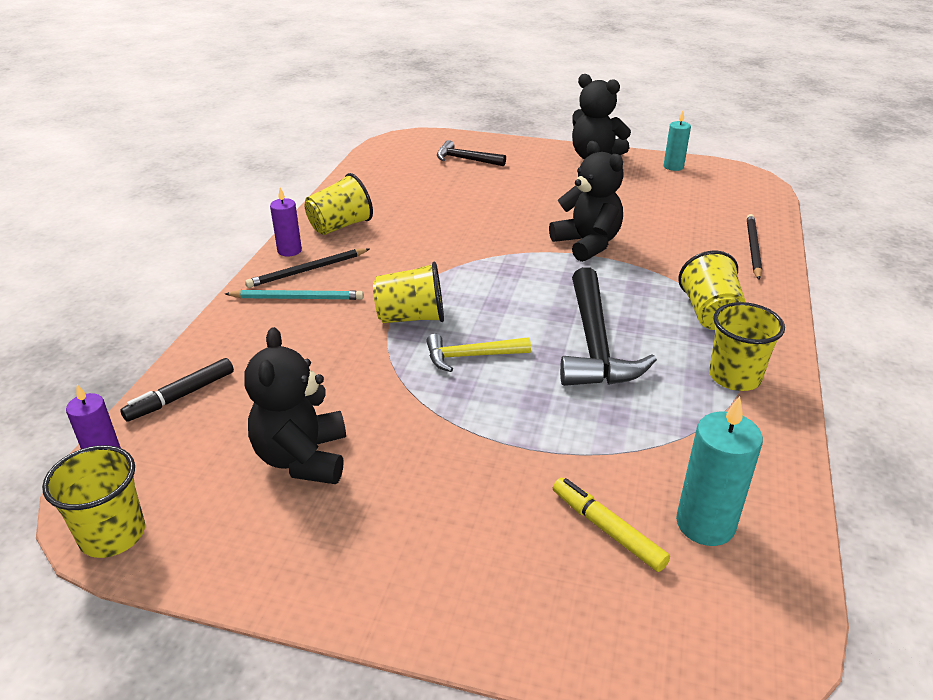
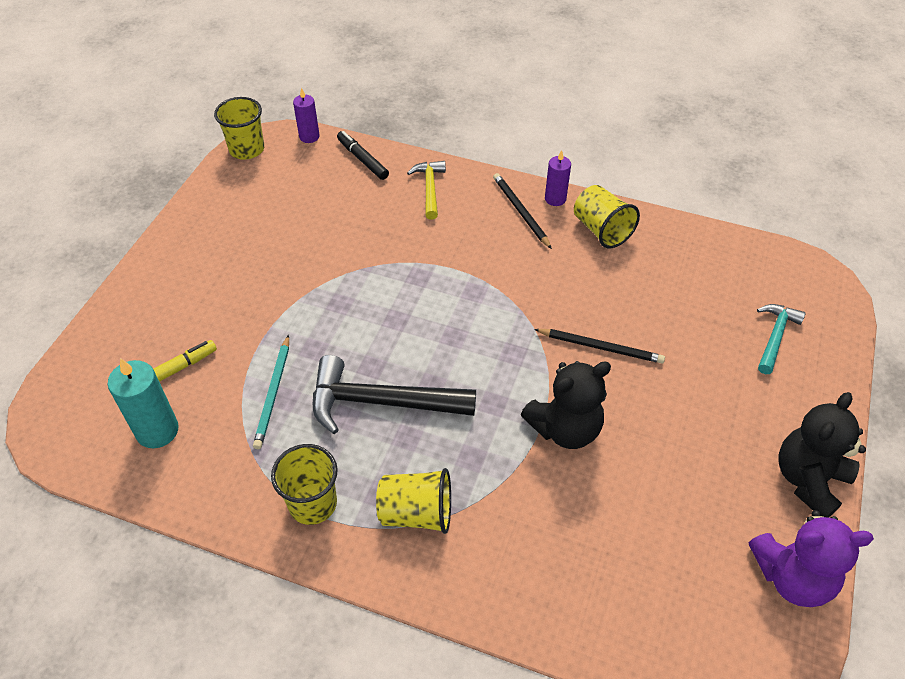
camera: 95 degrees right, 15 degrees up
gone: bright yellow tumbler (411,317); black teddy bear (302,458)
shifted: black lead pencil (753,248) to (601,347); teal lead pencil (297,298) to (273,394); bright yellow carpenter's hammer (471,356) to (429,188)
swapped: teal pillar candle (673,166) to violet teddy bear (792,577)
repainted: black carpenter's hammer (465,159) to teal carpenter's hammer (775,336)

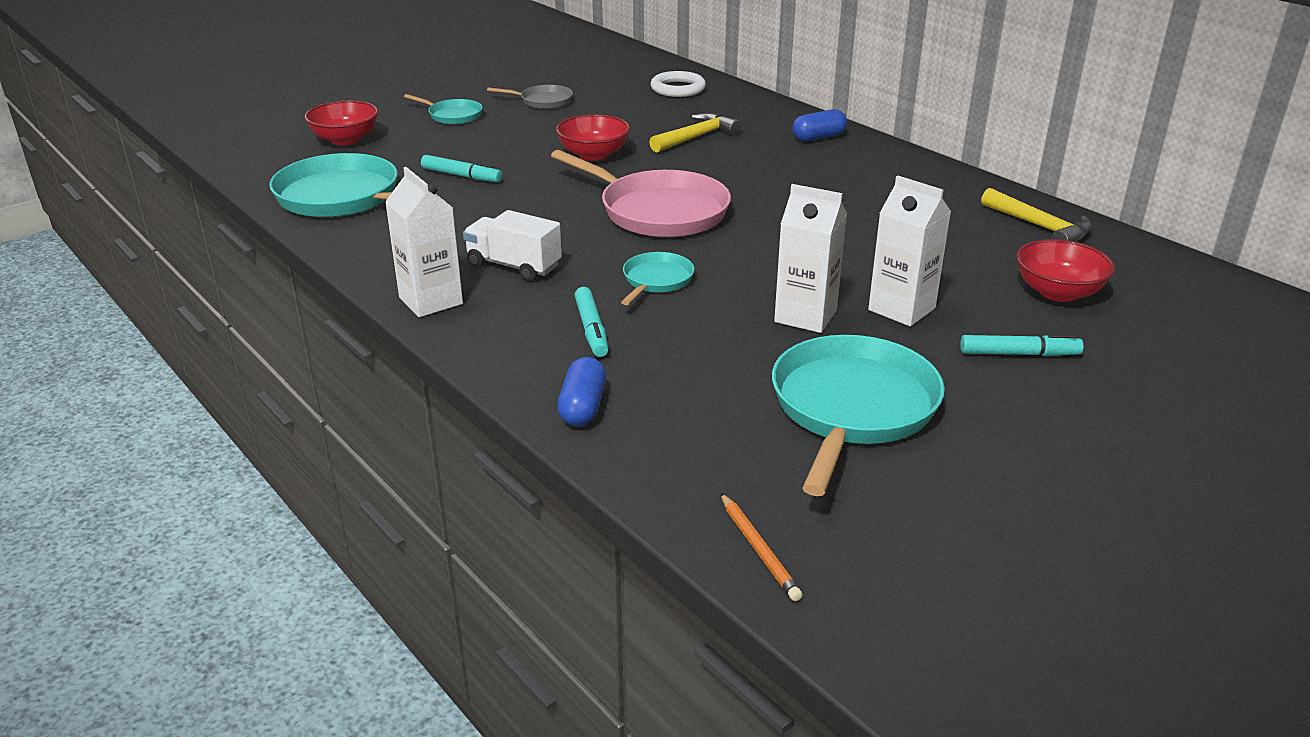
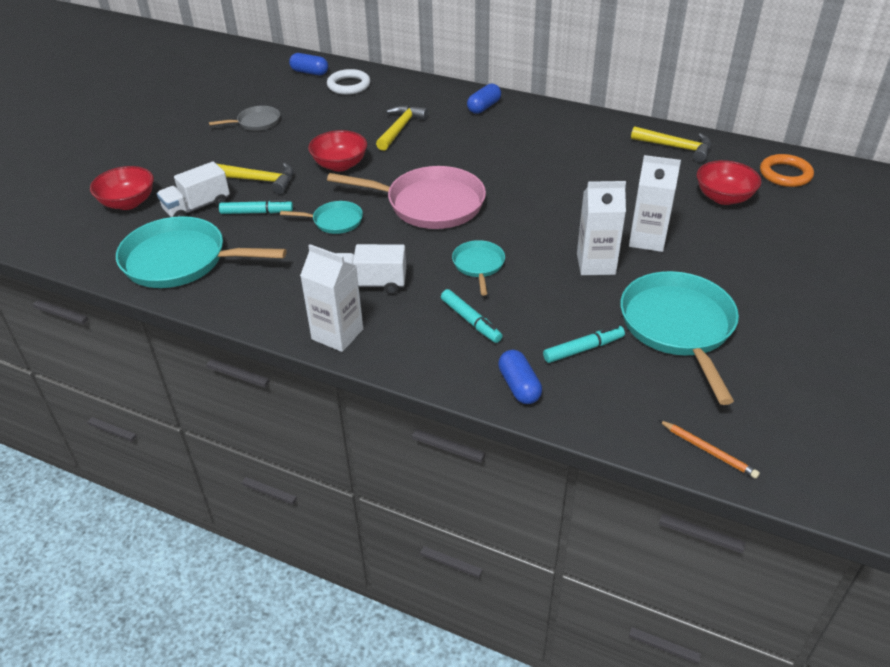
camera: 25 degrees left, 10 degrees up
new: cobalt pill (309,72); orange ring (785,174); snow-white toy truck (197,207); bright yellow carpenter's hammer (260,180)
shifted: teal skillet (452,115) to (334,221); teal felt pen (1019,354) to (583,349)

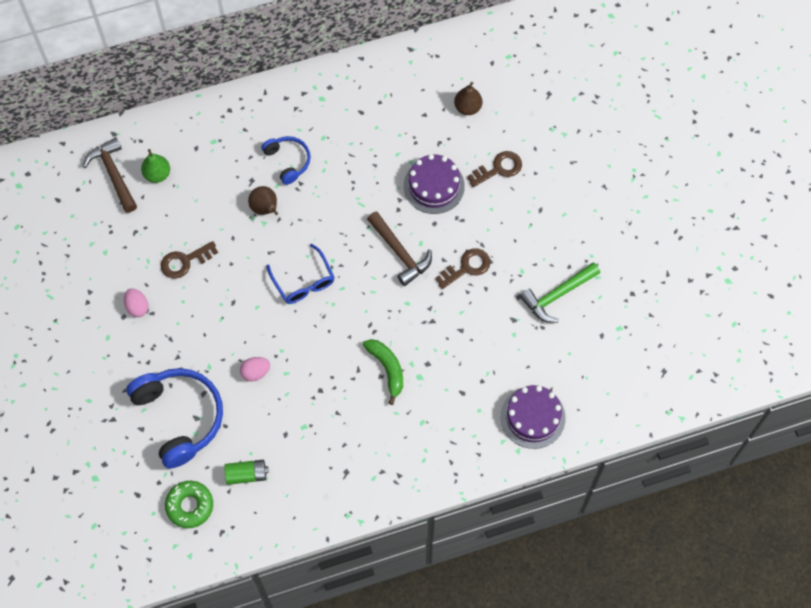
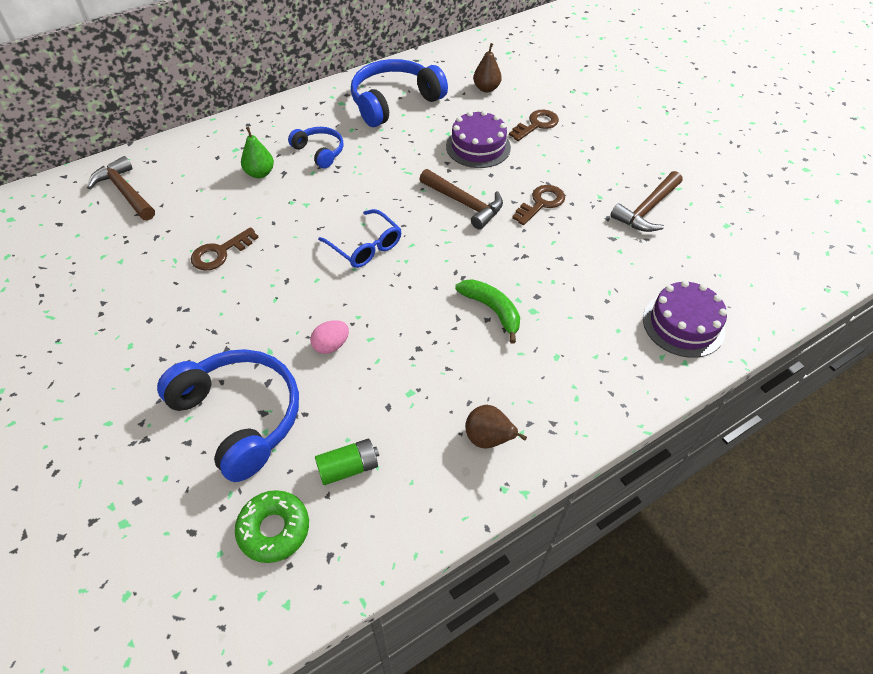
camera: 15 degrees left, 15 degrees down
gone: pink toy egg (137,307)
new: cobalt headset (394,102)
shifted: emerald pear (157,174) to (260,173); dark brown pear (265,208) to (488,439)
repainted: emerald carpenter's hammer (557,295) to dark brown carpenter's hammer (647,209)

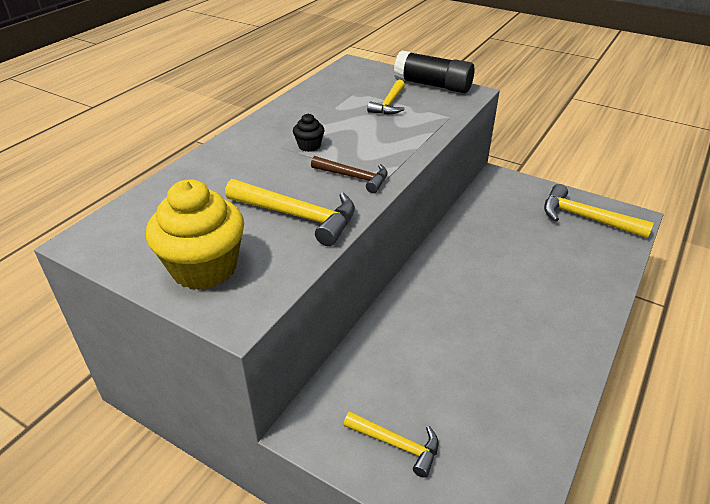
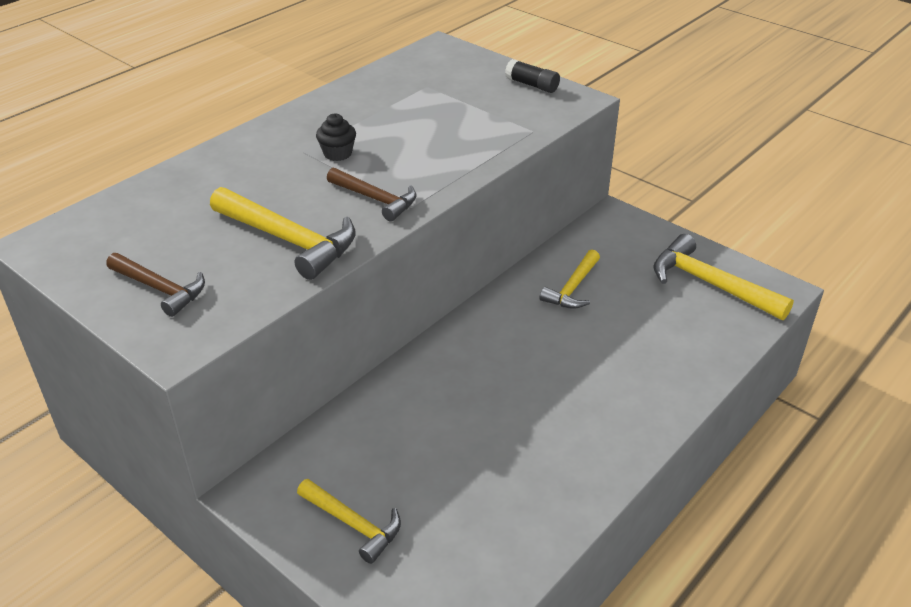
camera: 10 degrees right, 0 degrees up
shifted: bright yellow carpenter's hammer (389,104) to (573,288)
swapped: bright yellow fairy cake (204,268) to dark brown carpenter's hammer (160,289)
scaled: black stick of glue (433,85) = (532,85) x0.53

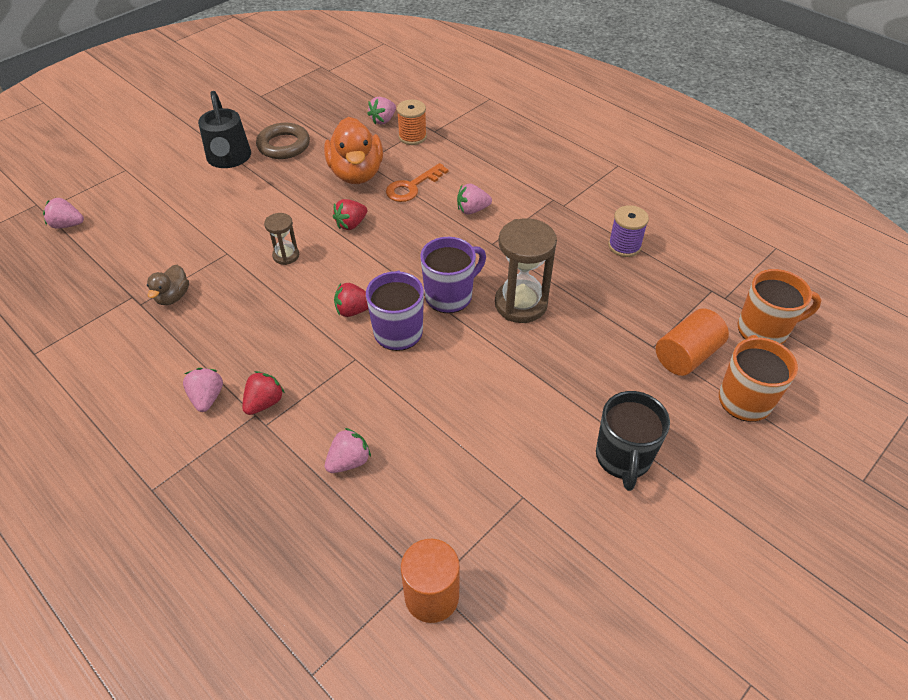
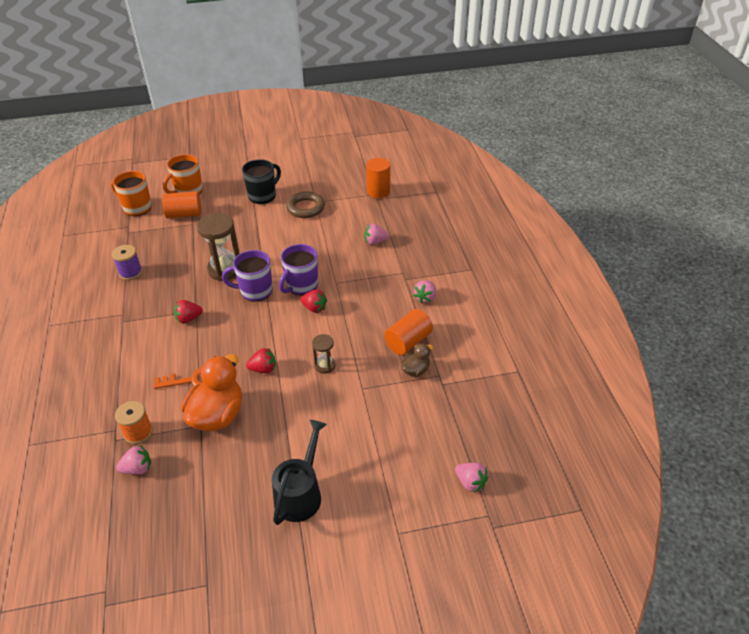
camera: 145 degrees left, 5 degrees down
gone: pink berry (472,210)
new: orange solid cylinder (408,341)
shifted: dark brown ring (284,145) to (305,208); crimson berry (264,403) to (188,319)

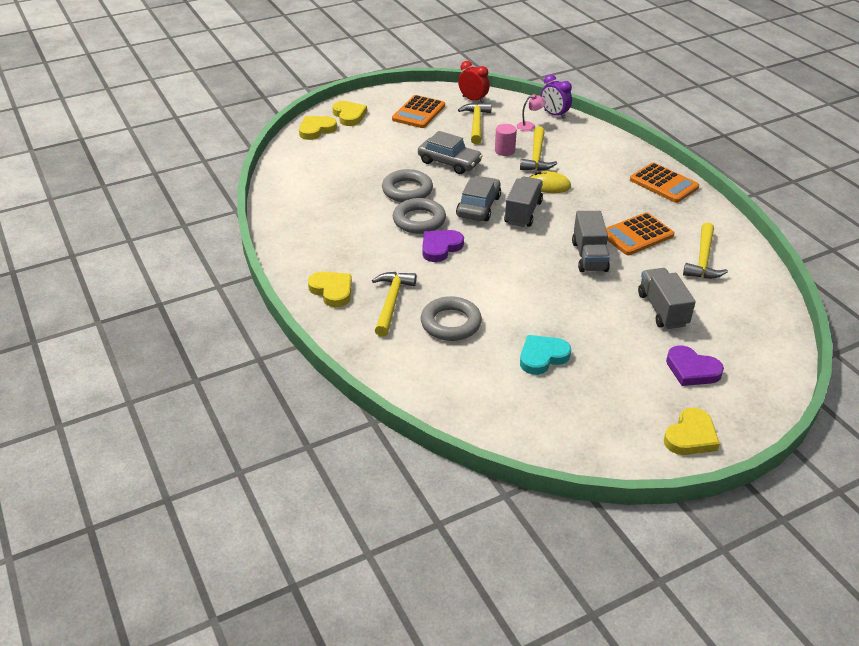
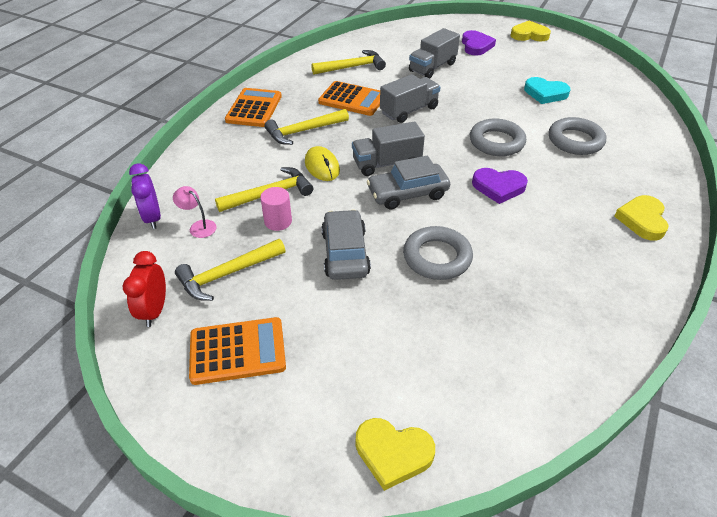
camera: 125 degrees left, 5 degrees up
gone: bright yellow heart shape (349,116)
shifted: gray ring (419,220) to (496,142); bright yellow carpenter's hammer (391,302) to (304,131)
rotated: violet alarm clock (554,114) = (153,218) 150 degrees clockwise

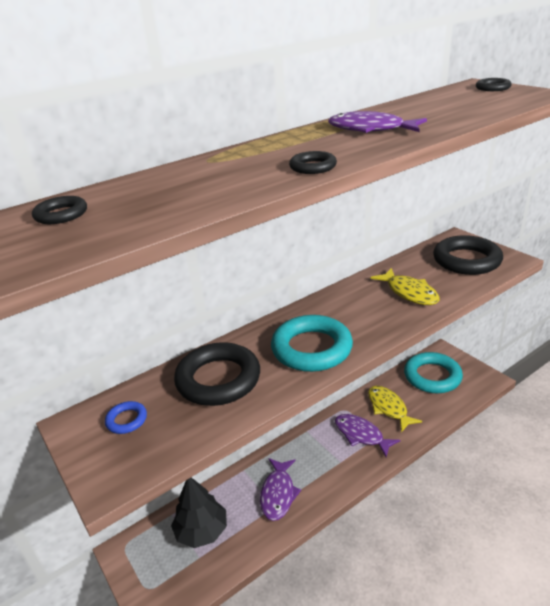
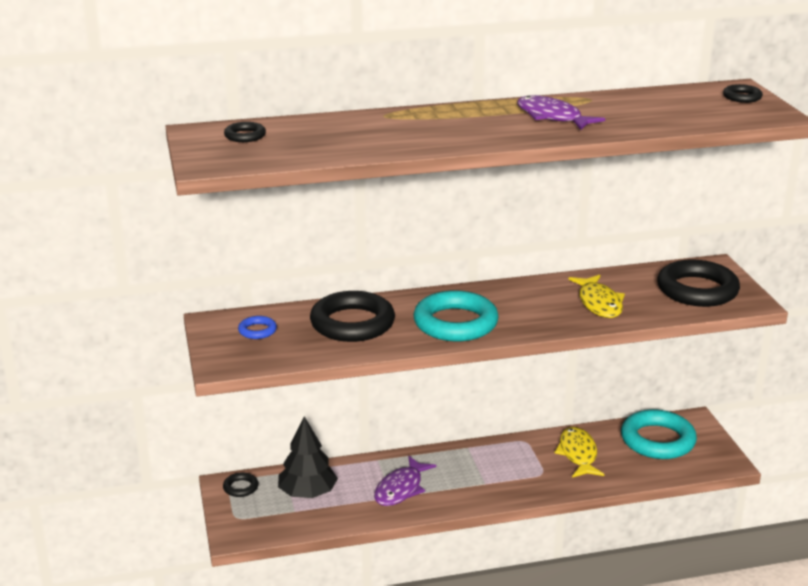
camera: 20 degrees right, 5 degrees down
gone: violet fish figure (361,435)
shifted: black ring (313,167) to (241,487)

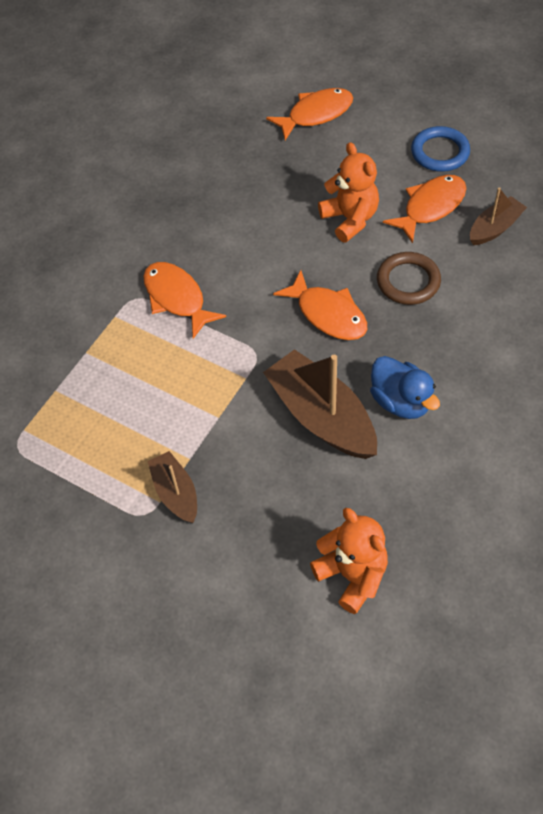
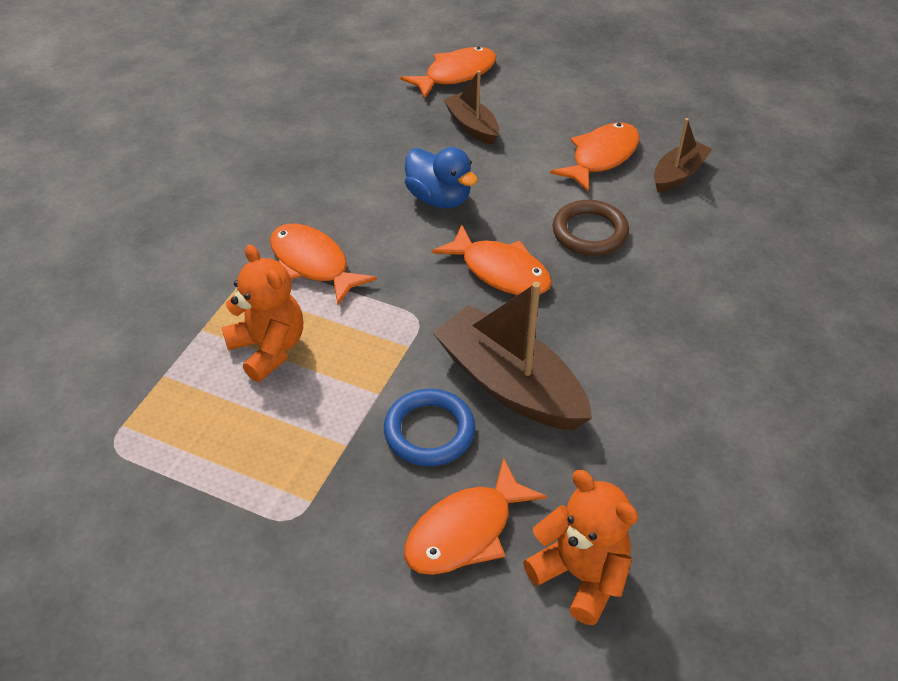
camera: 10 degrees left, 10 degrees down
new: orange fish figure (465,531)
shifted: cobalt ring (440,152) to (429,431); orange teddy bear (350,219) to (269,349); cobalt toy duck (401,401) to (439,198); dark brown sailboat (176,493) to (472,126)

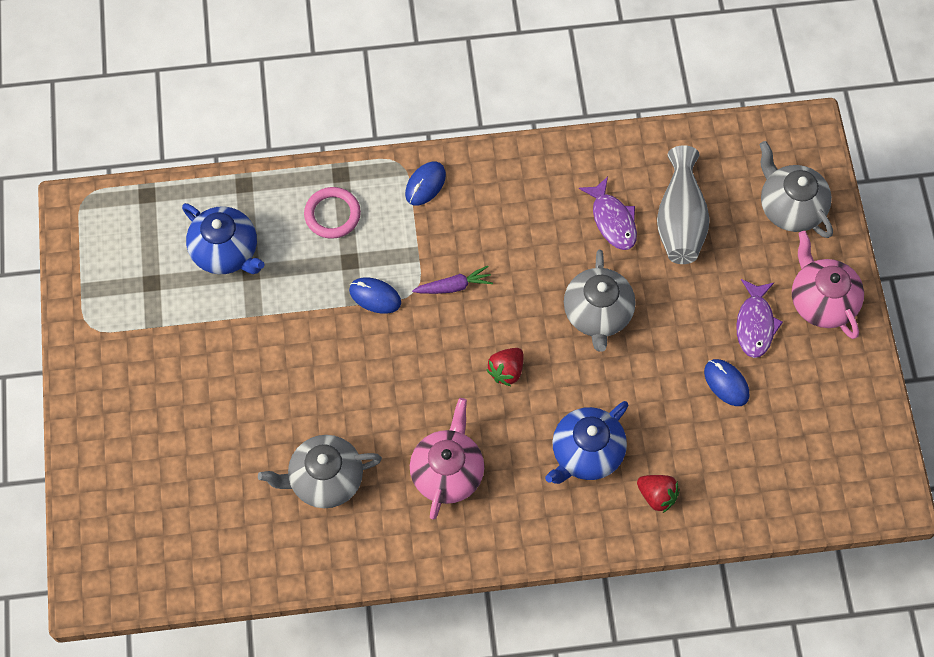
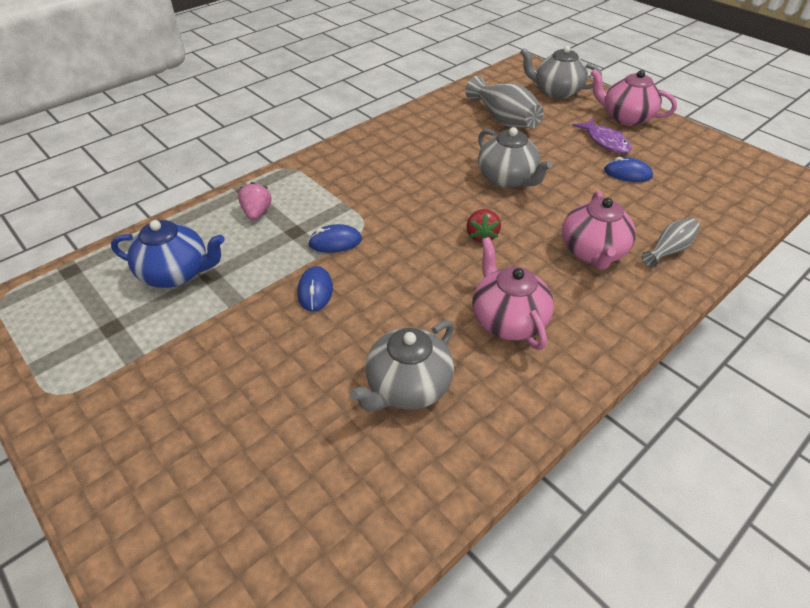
camera: 35 degrees left, 20 degrees down
gone: violet fish figure (612,220); violet carrot (453,286)
shifted: cobalt computer mouse (425,184) to (315,291)
swapped: pink ring (332,214) to pink berry (257,213); crimson berry (657,496) to gray vase (668,250)
repainted: cobalt teapot (586,453) to pink teapot (592,252)

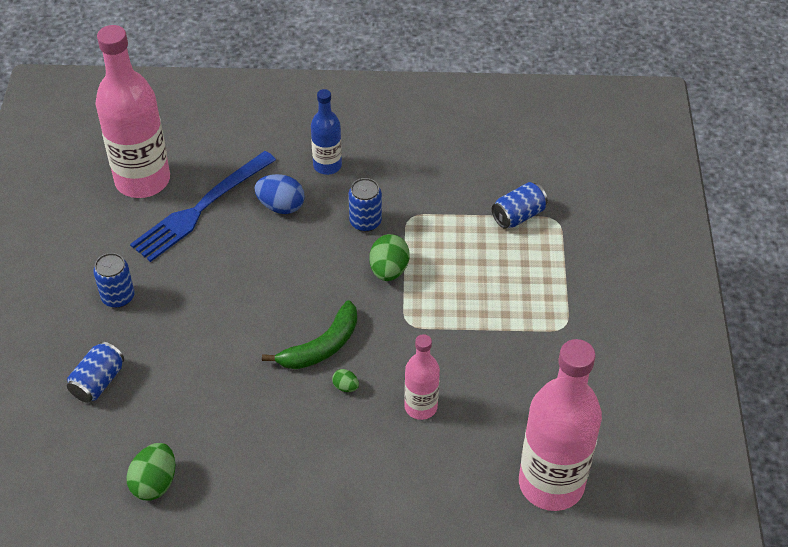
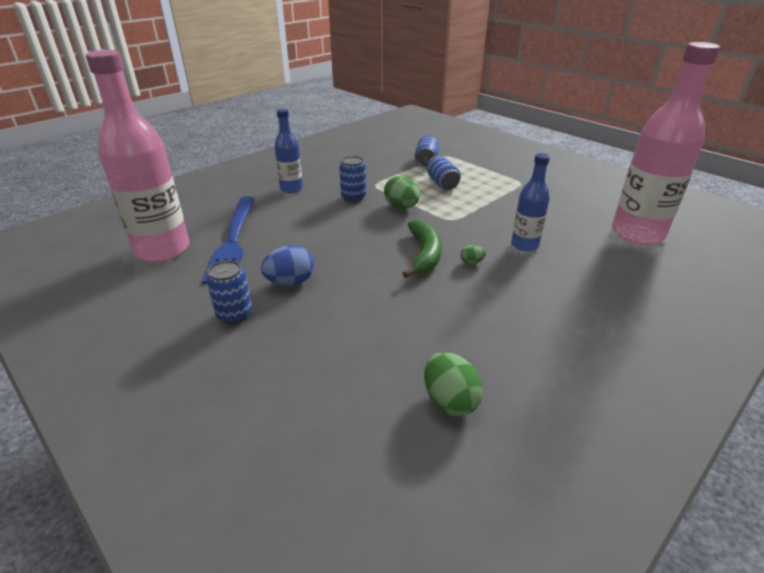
camera: 45 degrees left, 15 degrees down
shifted: cobalt toy egg (281,206) to (290,282); cobalt can (98,382) to (442,183)
repainted: pink flask (420,407) to cobalt flask (524,245)

